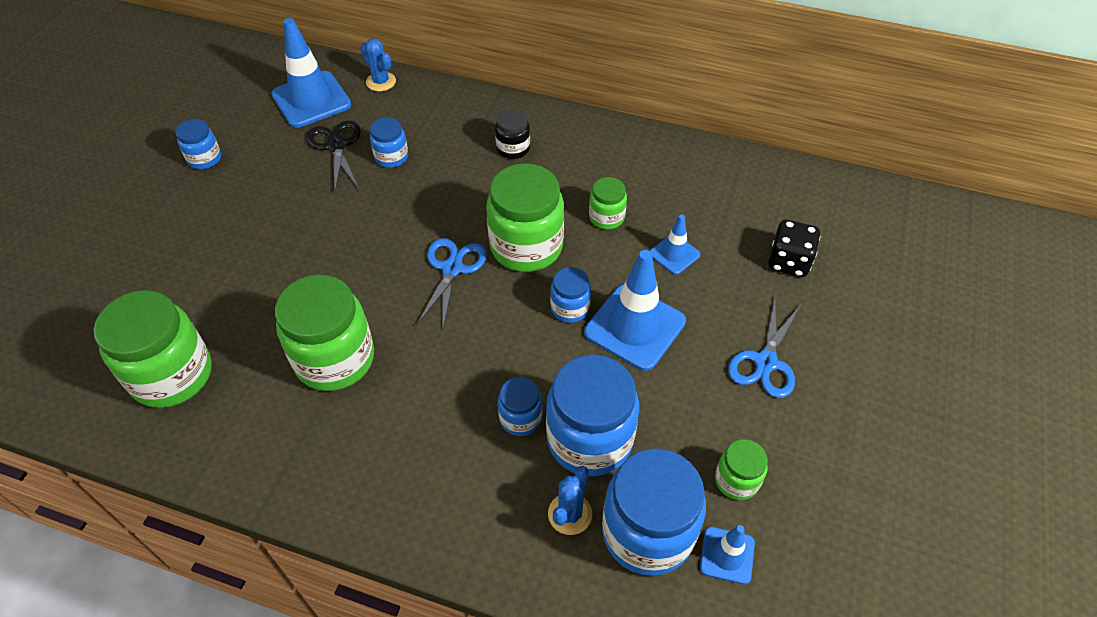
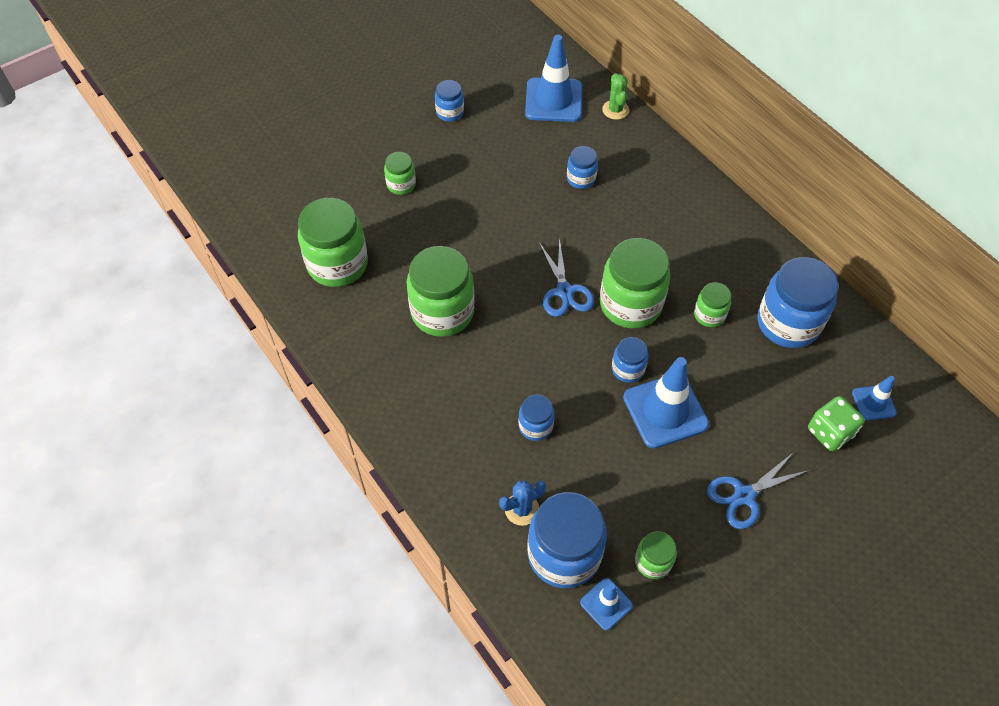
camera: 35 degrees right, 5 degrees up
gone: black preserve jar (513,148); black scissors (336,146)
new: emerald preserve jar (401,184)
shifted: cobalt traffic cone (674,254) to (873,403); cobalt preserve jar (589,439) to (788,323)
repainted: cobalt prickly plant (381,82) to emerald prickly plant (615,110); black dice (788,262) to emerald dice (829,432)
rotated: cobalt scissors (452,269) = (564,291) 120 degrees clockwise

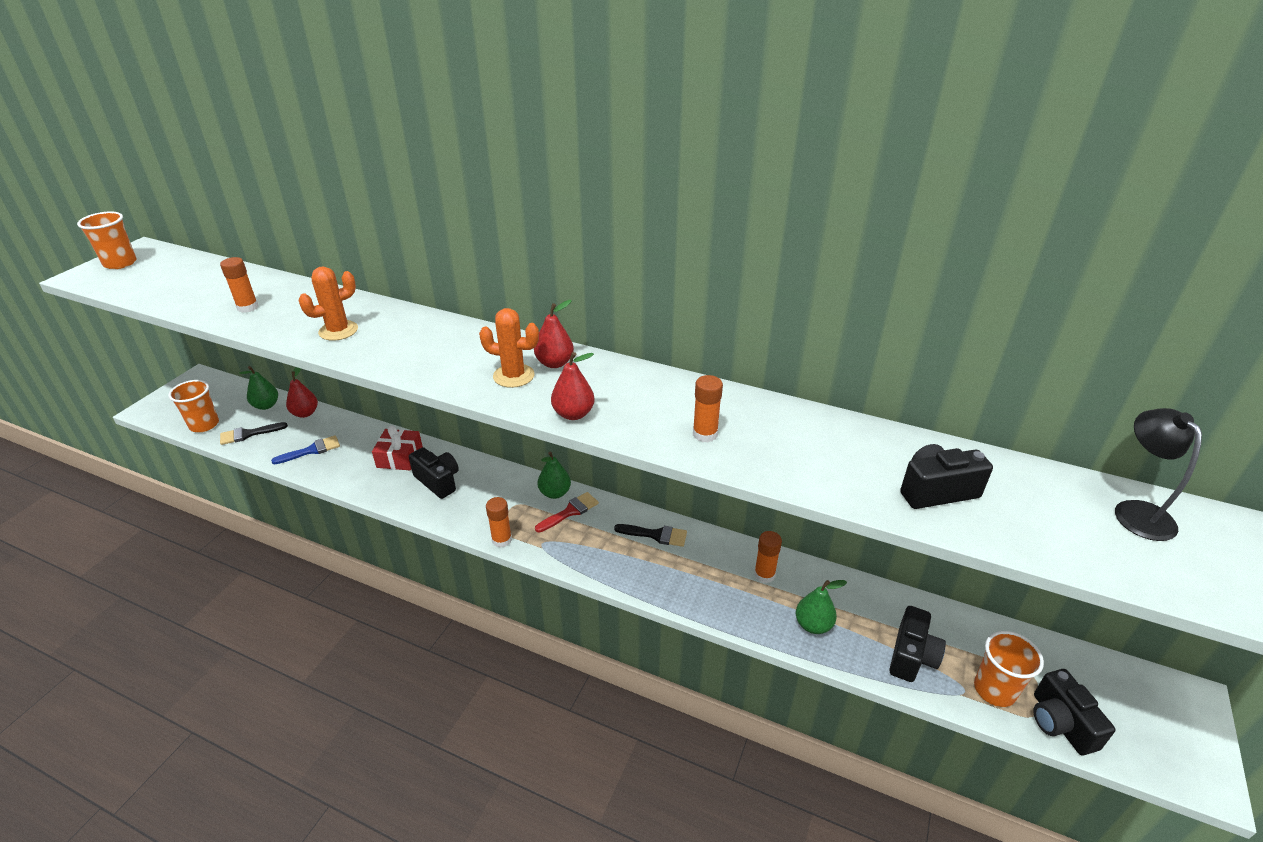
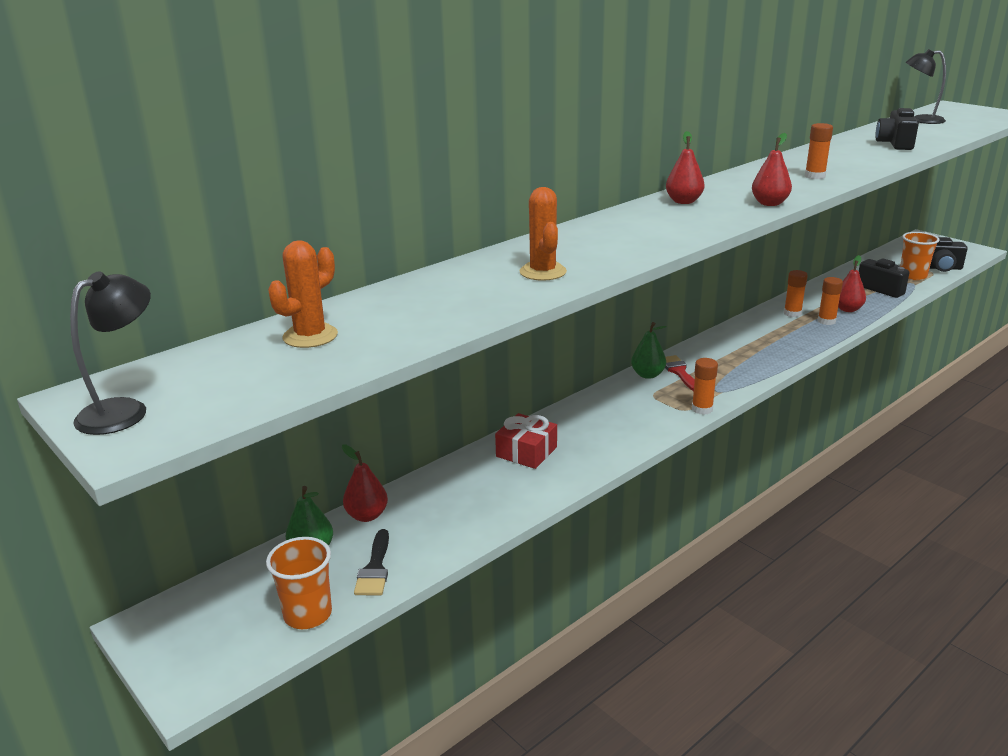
camera: 65 degrees left, 10 degrees down
gone: cobalt brush (311,450); black photo camera (438,481); black brush (655,535)
shifted: orange stick of glue (248,307) to (826,321); orange prickly plant (513,376) to (310,336)
swapped: orange tumbler (120,263) to black reading lamp (124,410)
repainted: emerald pear (813,625) to crimson pear (847,309)

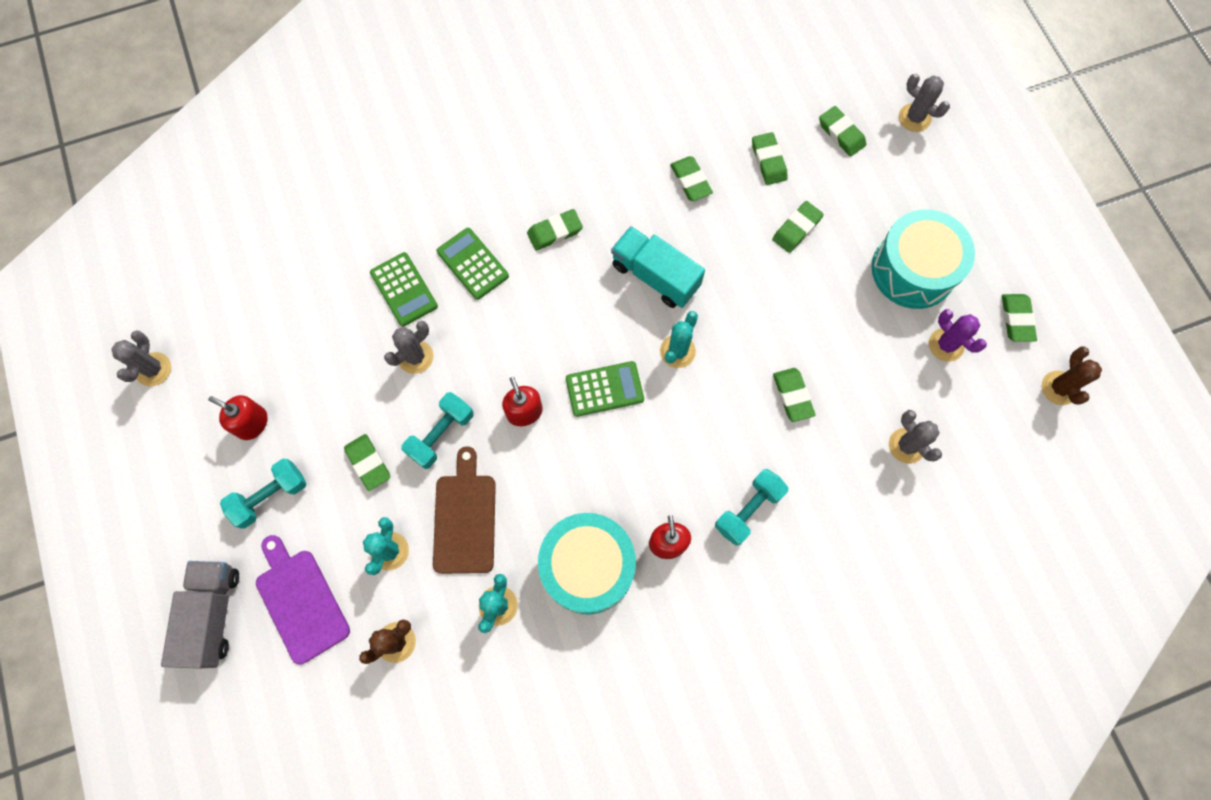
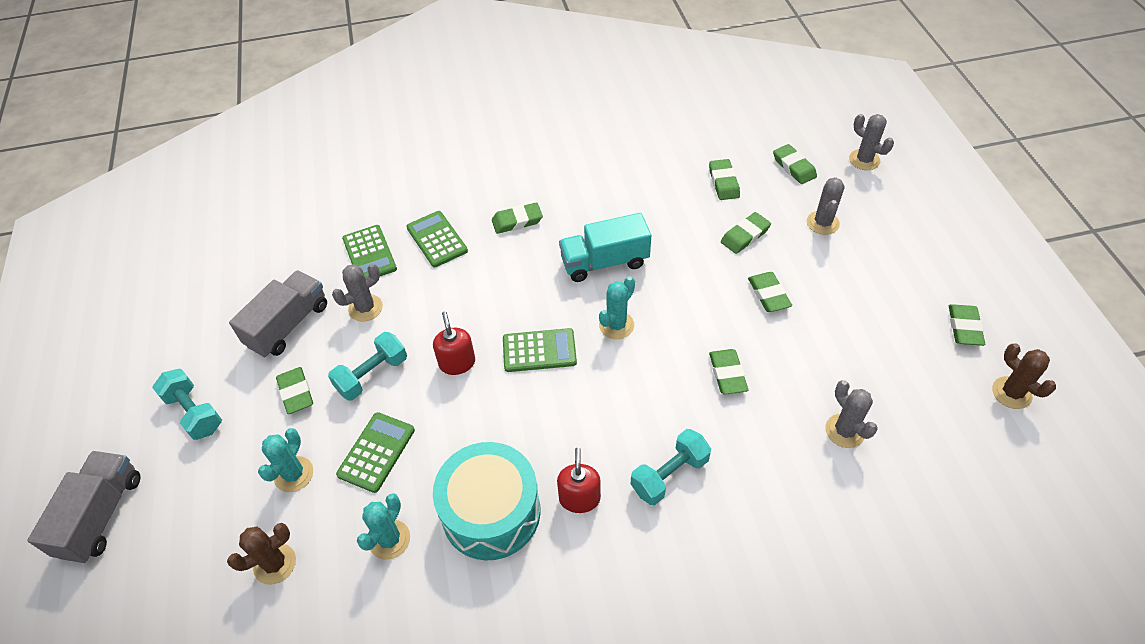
camera: 10 degrees right, 20 degrees down
gone: teal drum (913,270); violet prickly plant (946,345); crimson soap dispenser (252,423); violet bread board (301,601)
new: gray toy truck (288,325)
shifted: emerald eraser (690,181) to (768,294); gray prickly plant (153,369) to (822,223)
swapped: dark brown bread board (465,518) to emerald adding machine (376,452)
rotated: teal toy truck (655,276) = (604,262) 60 degrees counterclockwise; dark brown prickly plant (1059,388) = (1011,393) 45 degrees counterclockwise; teal free weight (270,496) = (194,412) 75 degrees clockwise

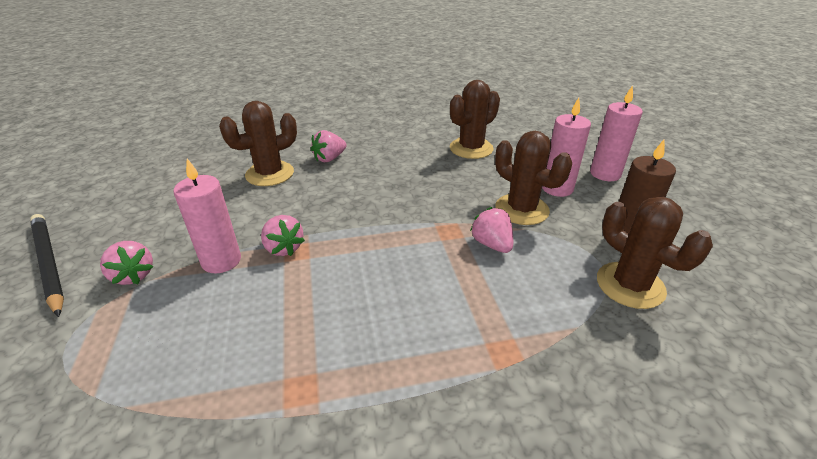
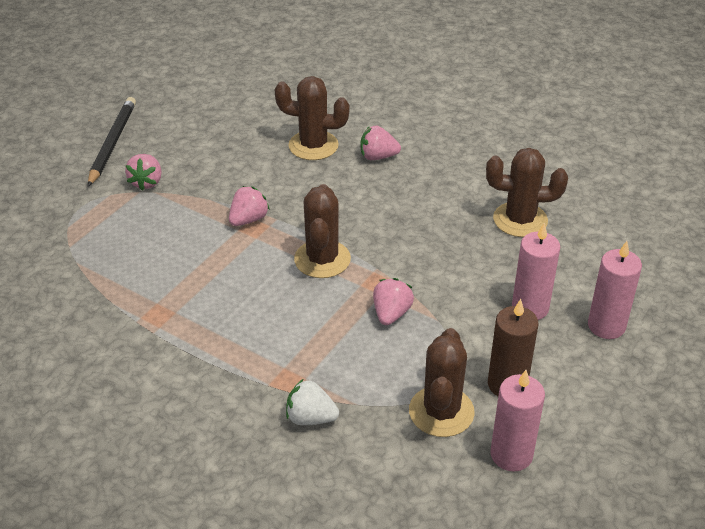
camera: 45 degrees right, 5 degrees up
new: snow-white berry (310,418)
shifted: dark brown prickly plant (521,209) to (322,259); pink pillar candle (221,261) to (511,455)
rotated: pink berry (283,248) = (248,219) 150 degrees counterclockwise

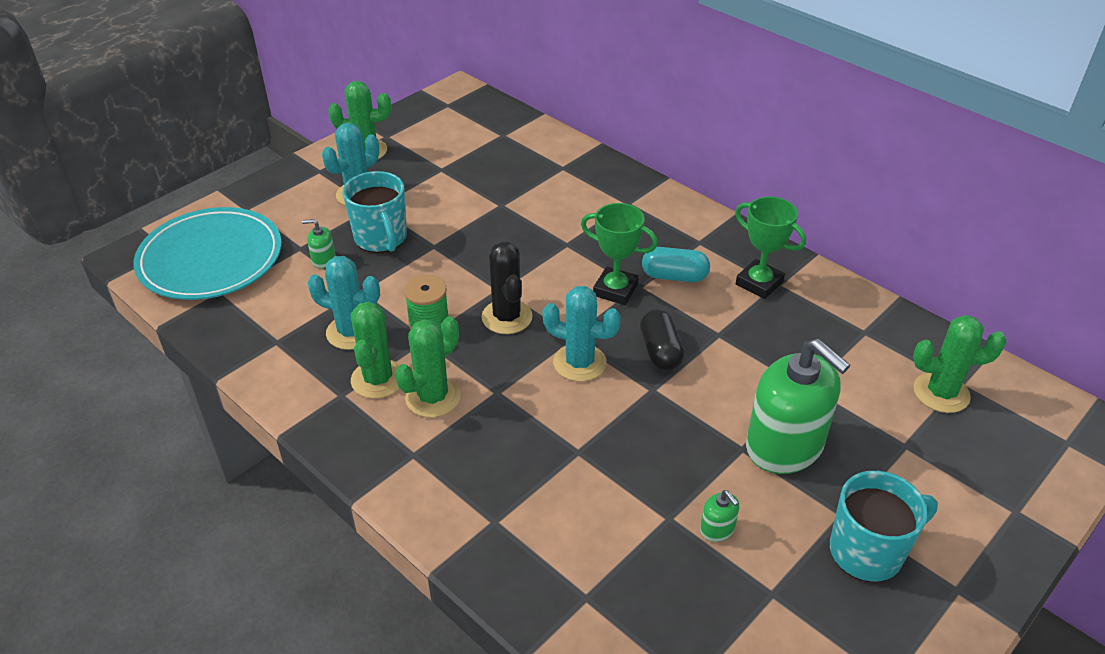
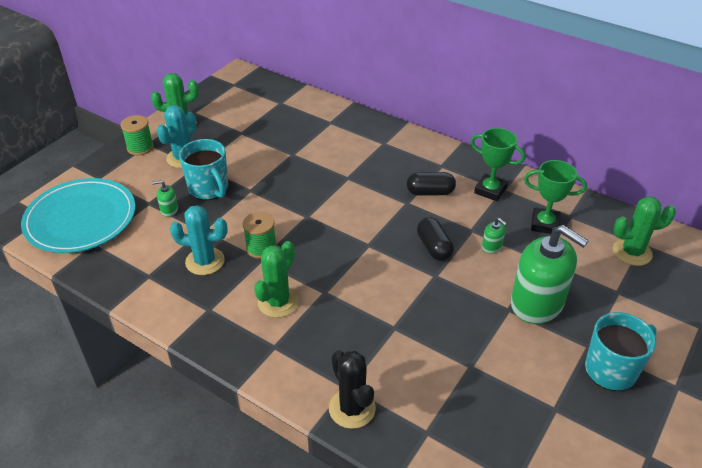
camera: 10 degrees left, 0 degrees up
gone: teal prickly plant (579,363); emerald prickly plant (378,379)
new: emerald bobbin (140,147)
shifted: emerald award cup (615,290) to (544,224); black prickly plant (507,317) to (352,408); emerald soap dispenser (717,529) to (492,246)
repainted: teal pill (674,276) to black pill (430,192)

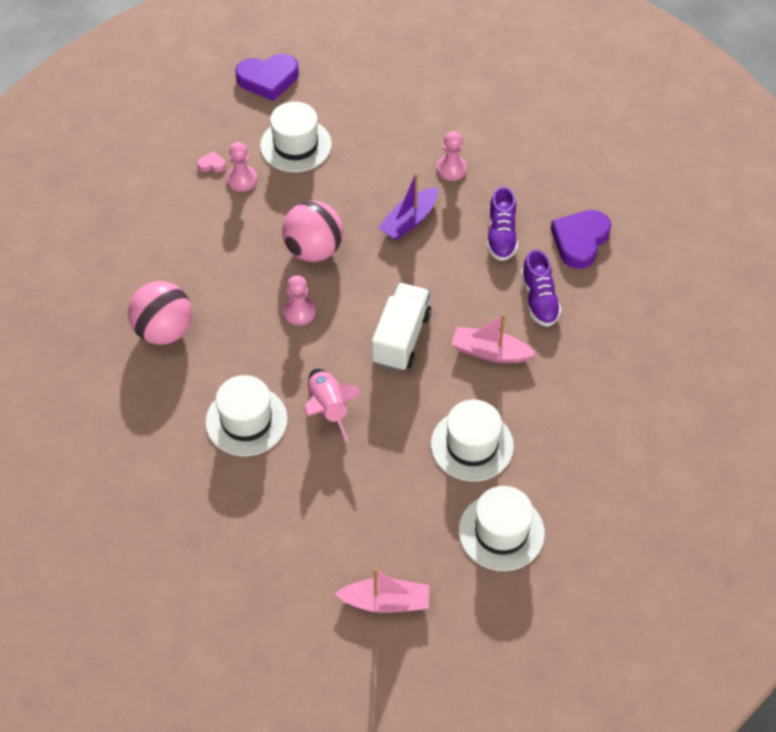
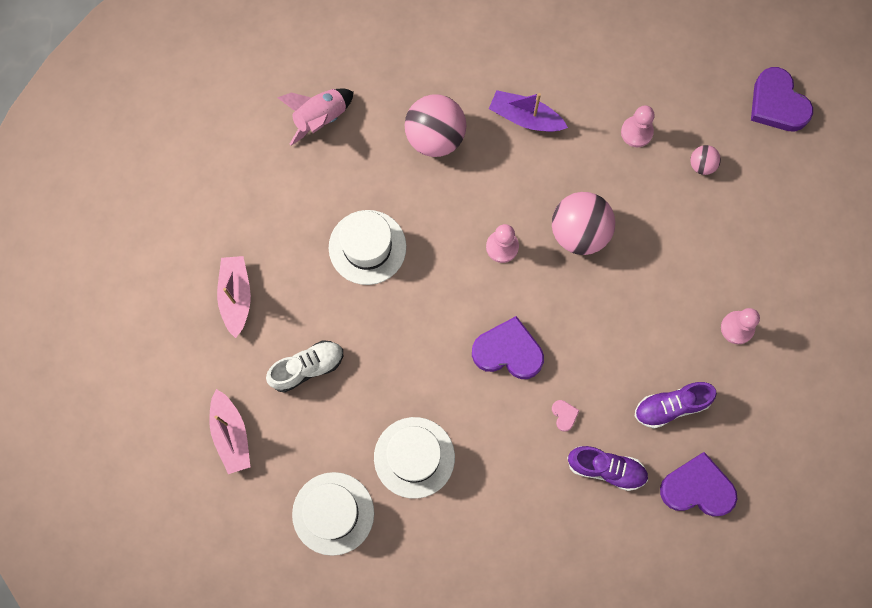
camera: 70 degrees right, 20 degrees up
new: snow-white sneaker (307,368)
shifted: pink heart shape (212,164) to (564,415); violet sailboat (409,221) to (525,117); pink sailboat (490,352) to (236,297); pink rocket (328,408) to (320,118)
swapped: snow-white top hat (295,145) to pink play ball (702,165); snow-white toy truck (401,338) to violet heart shape (508,351)
rotated: violet sneaker (539,299) = (606,469) 135 degrees counterclockwise

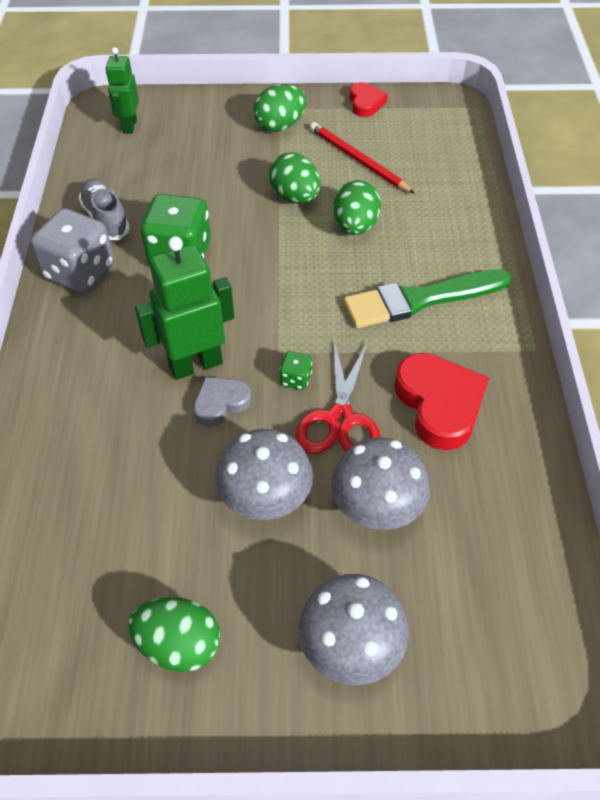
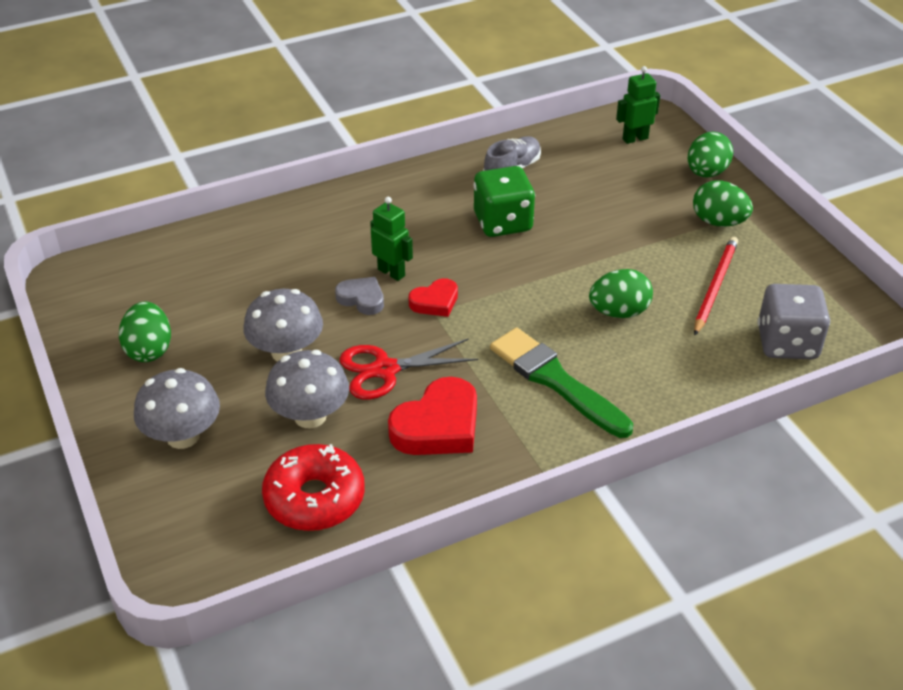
camera: 65 degrees right, 10 degrees down
gone: emerald dice (295,379)
new: crimson glazed donut (314,498)
shifted: crimson heart shape (365,103) to (435,302); emerald toy egg (295,197) to (706,173); gray dice (80,272) to (787,343)
scaled: emerald robot (195,364) = (391,272) x0.64

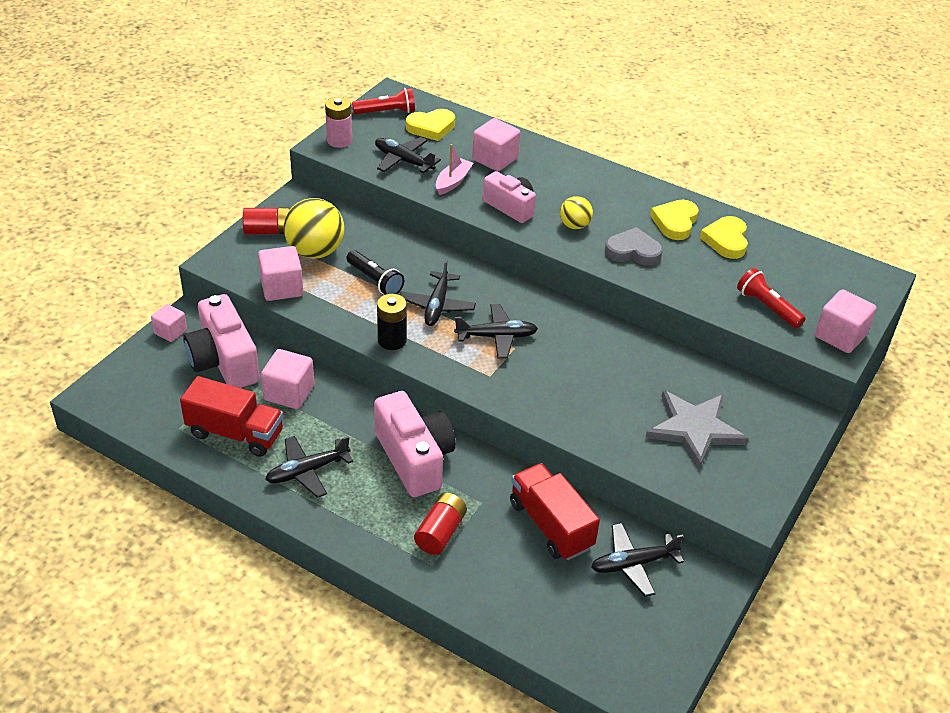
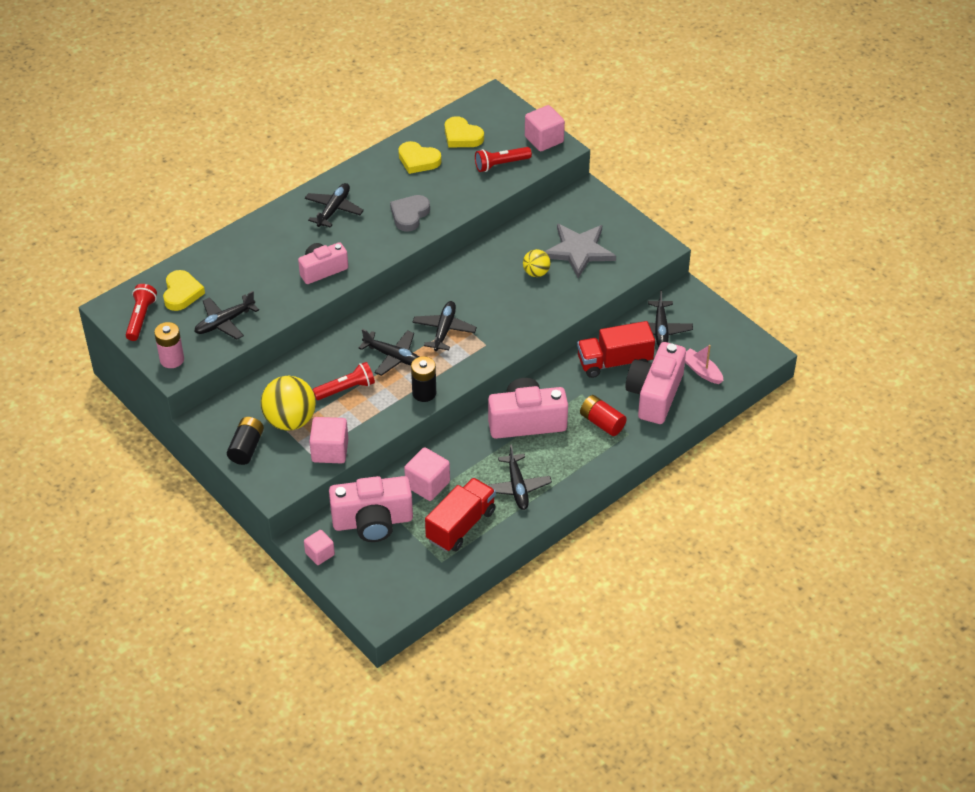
camera: 70 degrees left, 5 degrees up
gone: pink cube (495,159)
new: black plane (334,209); pink photo camera (655,395)
shifted: pink sailboat (453,182) to (701,371); bright yellow play ball (574,225) to (536,273); bright yellow heart shape (675,222) to (462,136)
repainted: crimson AA battery (268,231) to black AA battery (246,448); black torch (375,281) to crimson torch (346,389)

